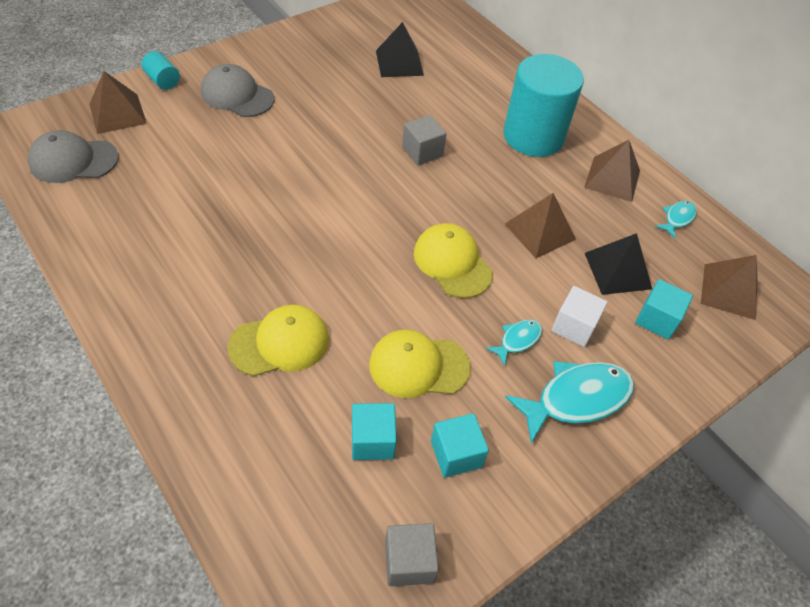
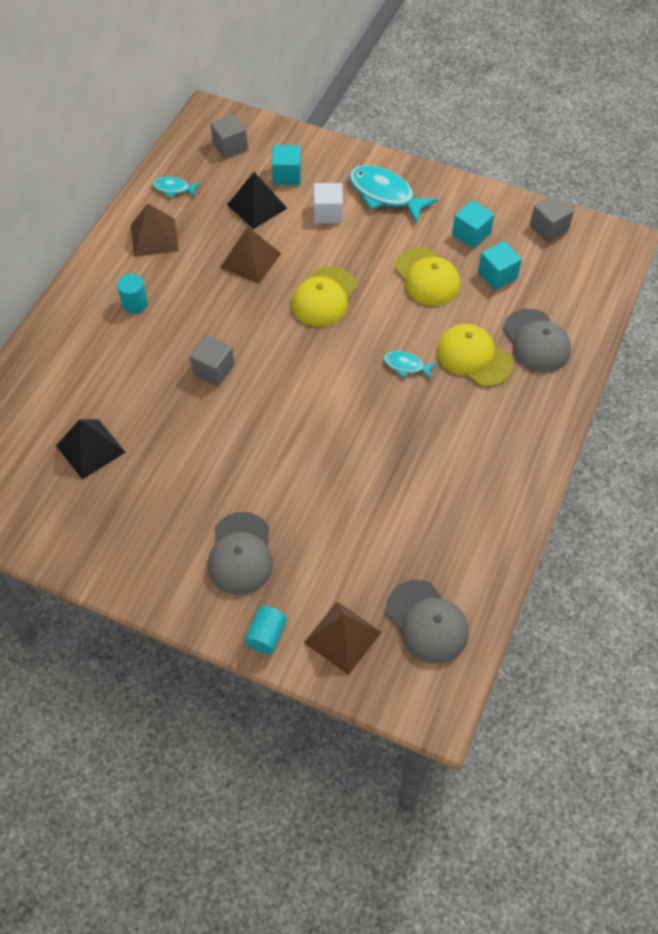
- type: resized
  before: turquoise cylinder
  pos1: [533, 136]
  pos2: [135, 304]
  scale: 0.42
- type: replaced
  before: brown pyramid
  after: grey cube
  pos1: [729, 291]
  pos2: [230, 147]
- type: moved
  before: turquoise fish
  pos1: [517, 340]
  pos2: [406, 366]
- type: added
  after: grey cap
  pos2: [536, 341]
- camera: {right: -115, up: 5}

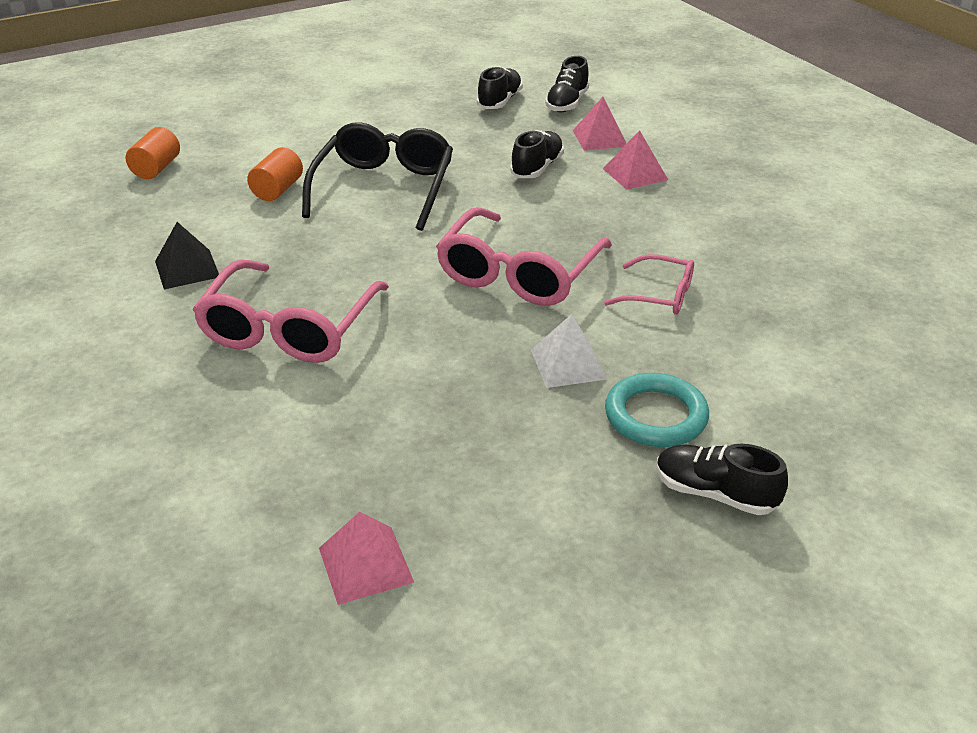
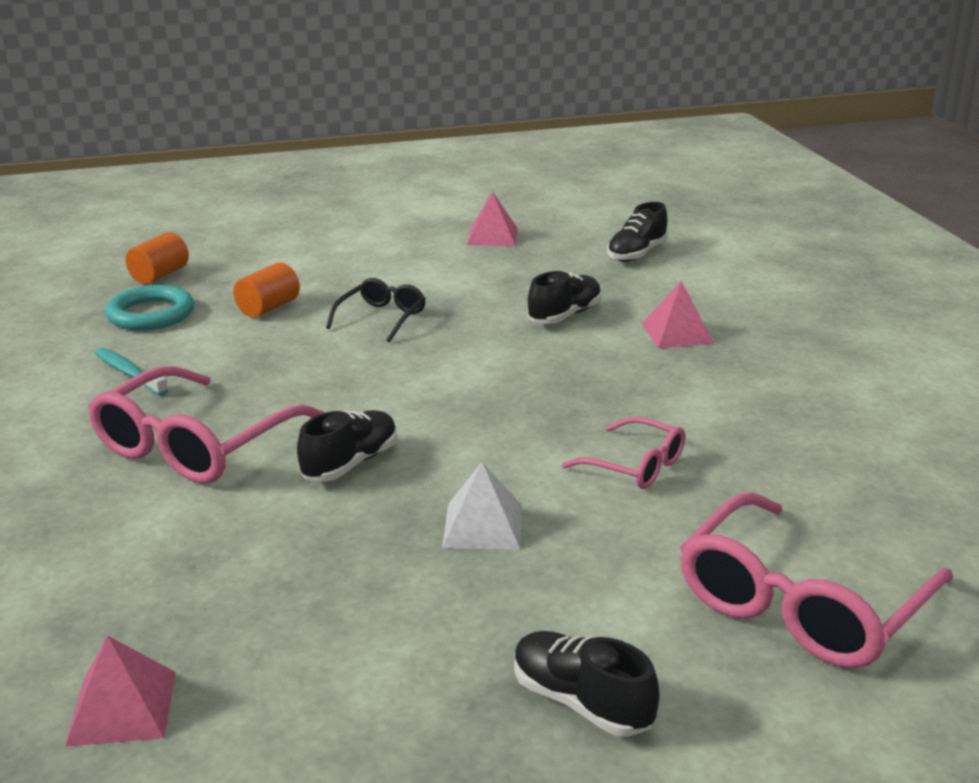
- type: replaced
  before: black pyramid
  after: turquoise toothbrush
  pos1: [187, 269]
  pos2: [129, 373]
- type: moved
  before: turquoise ring
  pos1: [655, 416]
  pos2: [151, 314]
- type: moved
  before: black shoe
  pos1: [499, 101]
  pos2: [350, 463]
- type: resized
  before: black glasses
  pos1: [383, 188]
  pos2: [381, 318]
  scale: 0.54
- type: moved
  before: pink pyramid
  pos1: [599, 138]
  pos2: [492, 236]
- type: moved
  before: pink glasses
  pos1: [519, 273]
  pos2: [802, 603]
- camera: {right: 15, up: -10}

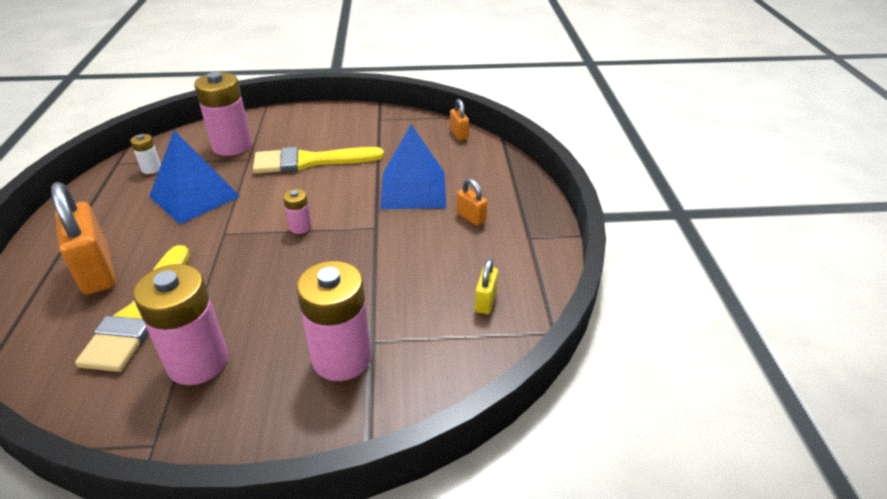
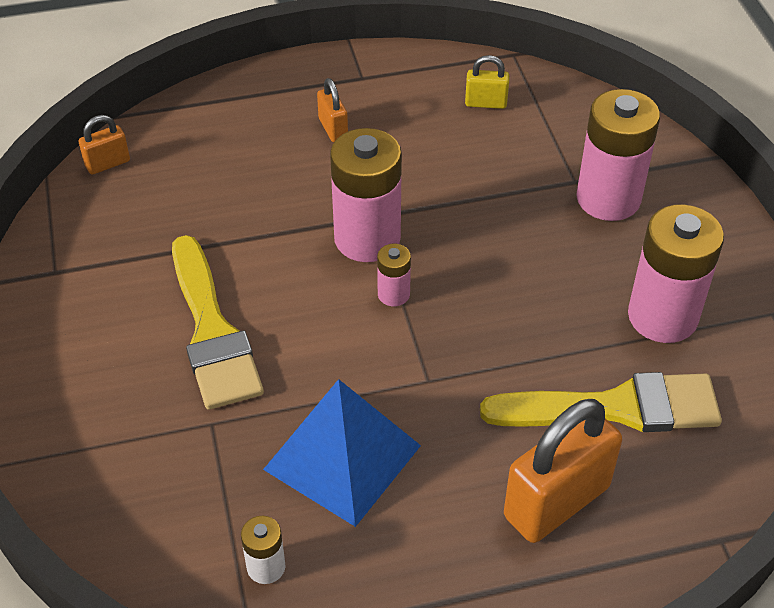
- type: turned
  before: orange padlock
  pos1: [471, 217]
  pos2: [333, 129]
  turn: -60
- type: moved
  before: pink battery
  pos1: [232, 146]
  pos2: [367, 238]
- type: removed
  before: blue pyramid
  pos1: [413, 189]
- camera: {right: -100, up: 10}

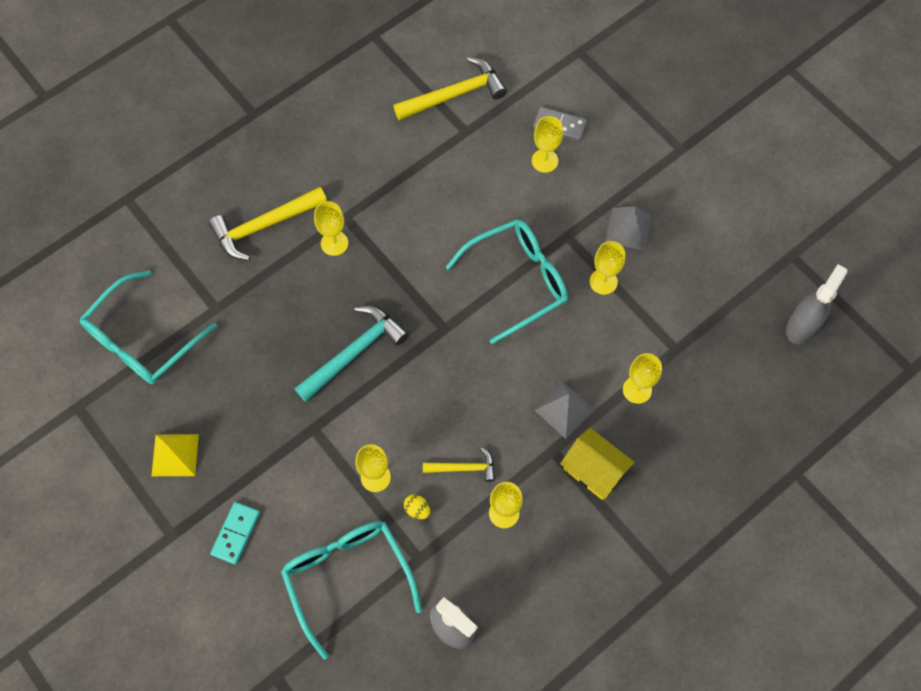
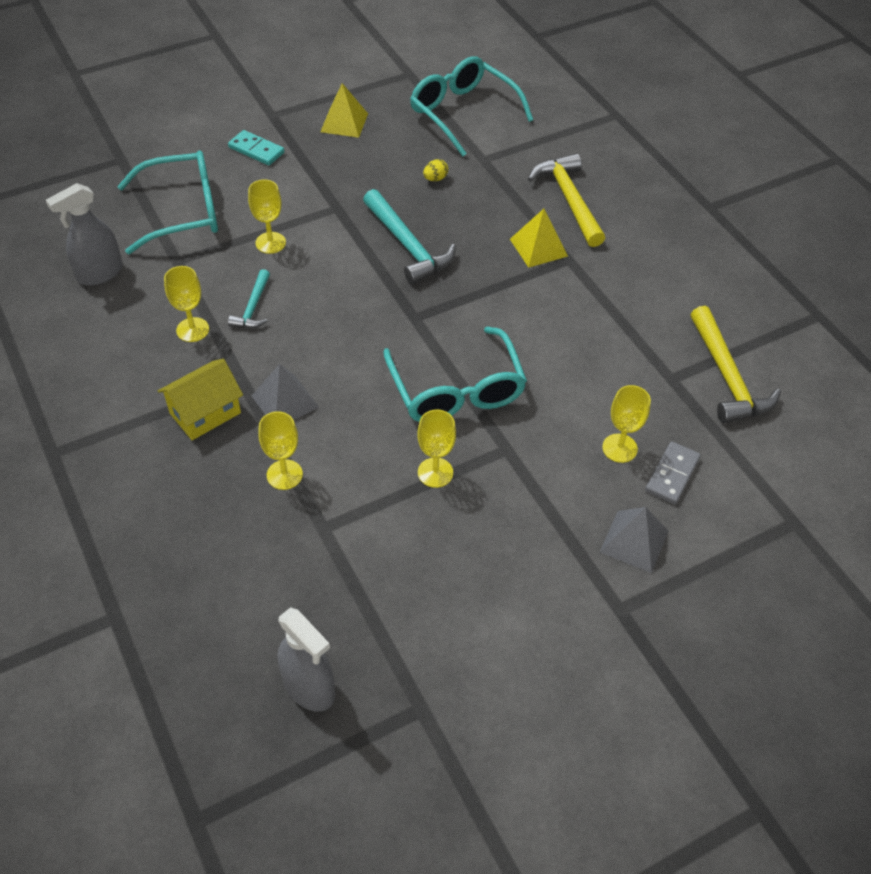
- type: recoloured
  before: yellow hammer
  after: turquoise hammer
  pos1: [464, 468]
  pos2: [253, 307]
- type: moved
  before: yellow egg
  pos1: [417, 509]
  pos2: [435, 179]
- type: replaced
  before: yellow goblet
  after: yellow pyramid
  pos1: [334, 243]
  pos2: [538, 247]
- type: moved
  before: grey pyramid
  pos1: [628, 229]
  pos2: [634, 541]
- camera: {right: 100, up: -15}

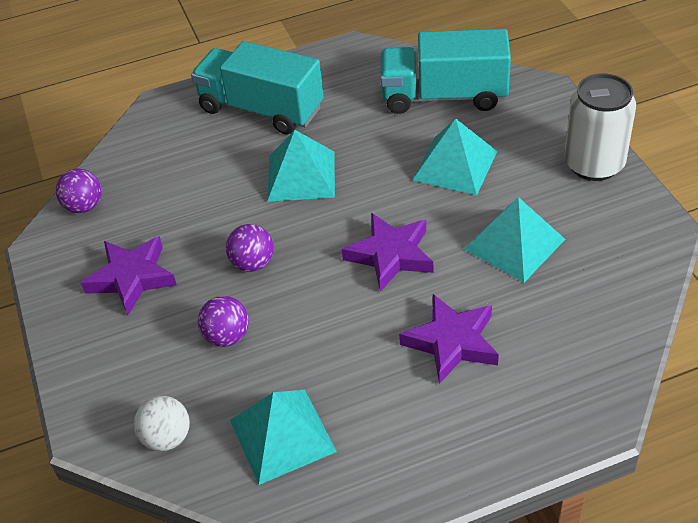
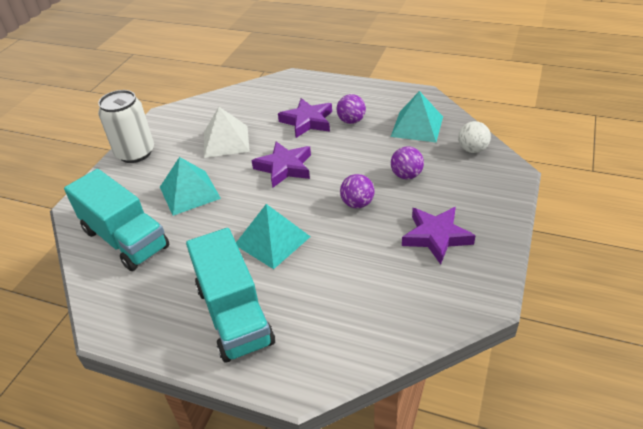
- type: recoloured
  before: turquoise pyramid
  after: white pyramid
  pos1: [514, 244]
  pos2: [226, 141]
- type: moved
  before: purple ball
  pos1: [84, 206]
  pos2: [351, 121]
- camera: {right: -140, up: -5}

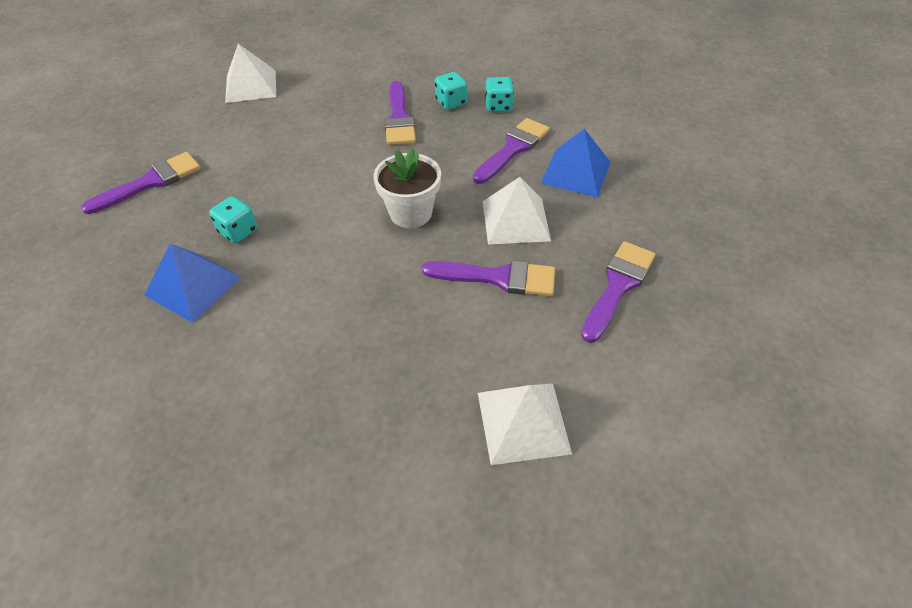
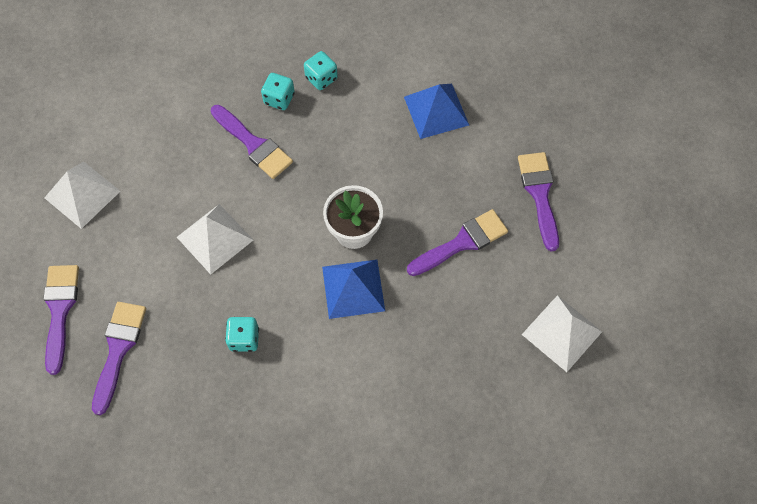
- type: moved
  before: purple brush
  pos1: [513, 149]
  pos2: [60, 310]
- type: moved
  before: white pyramid
  pos1: [515, 220]
  pos2: [215, 238]
- type: moved
  before: blue pyramid
  pos1: [193, 286]
  pos2: [353, 288]
- camera: {right: -40, up: 15}

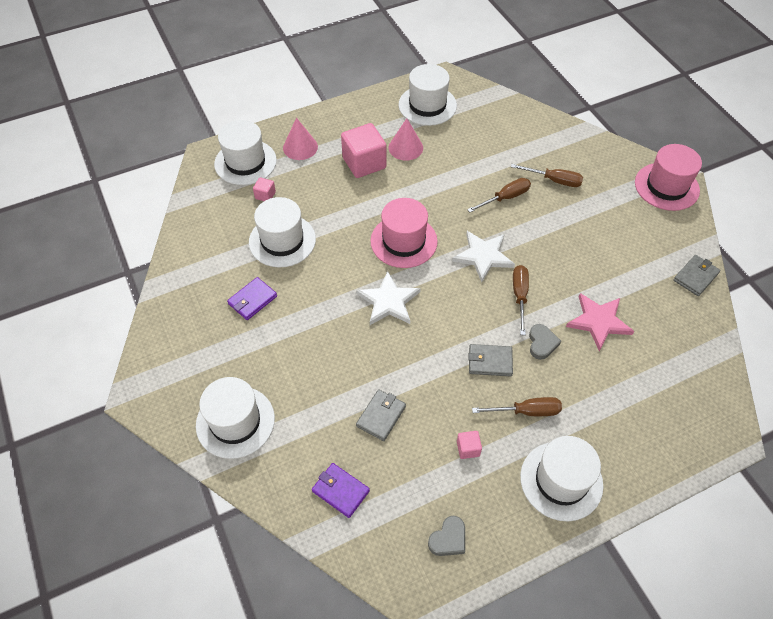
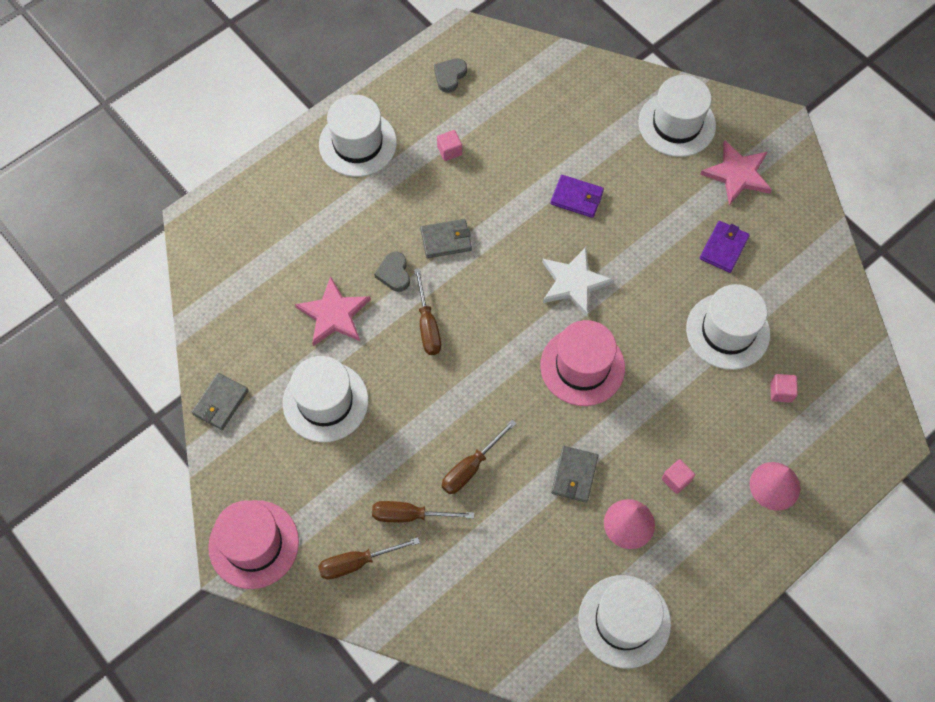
- type: moved
  before: white hat
  pos1: [245, 162]
  pos2: [325, 401]
- type: moved
  before: brown screwdriver
  pos1: [526, 411]
  pos2: [357, 562]
- type: moved
  before: purple wallet
  pos1: [340, 491]
  pos2: [576, 198]
- type: moved
  before: grey wallet
  pos1: [381, 416]
  pos2: [574, 475]
- type: resized
  before: pink cube
  pos1: [364, 163]
  pos2: [676, 480]
  scale: 0.46
- type: added
  after: pink star
  pos2: [737, 174]
- type: removed
  before: white star
  pos1: [483, 256]
- camera: {right: 165, up: 10}

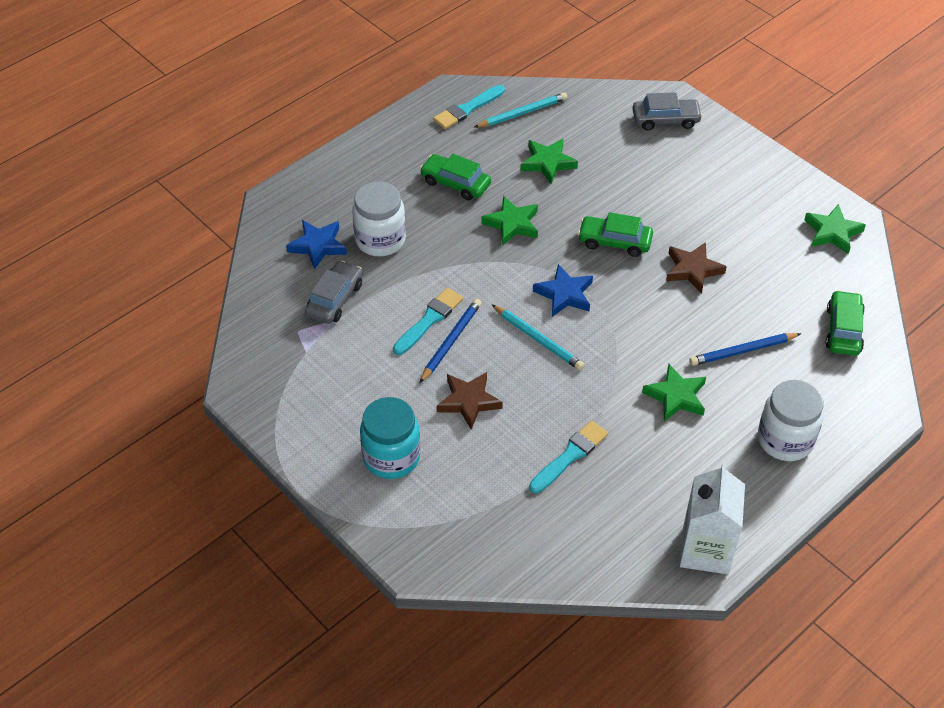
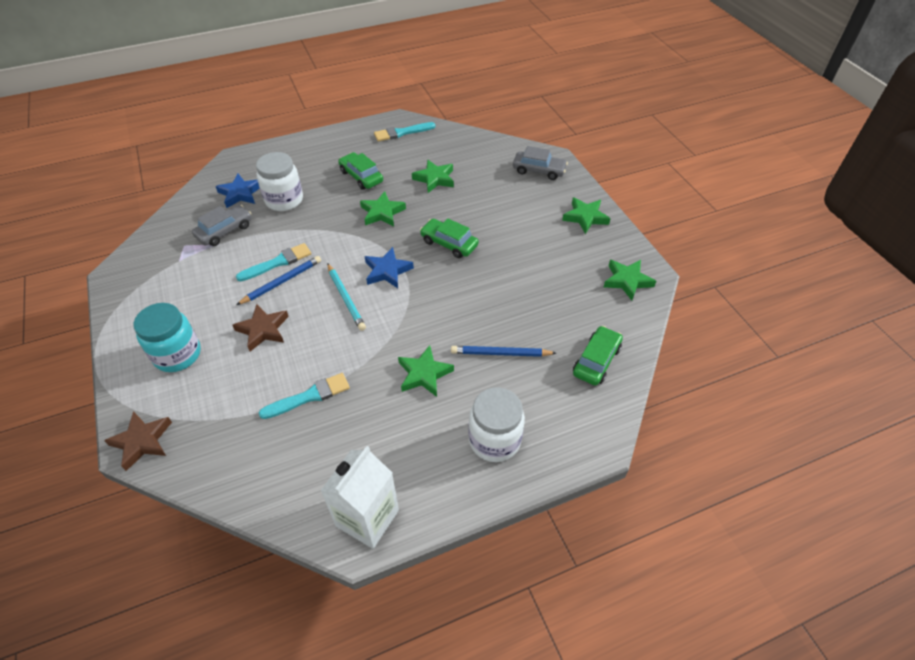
- type: moved
  before: brown star
  pos1: [693, 270]
  pos2: [142, 441]
- type: added
  after: green star
  pos2: [585, 217]
- type: removed
  before: turquoise pencil
  pos1: [522, 113]
- camera: {right: 20, up: 0}

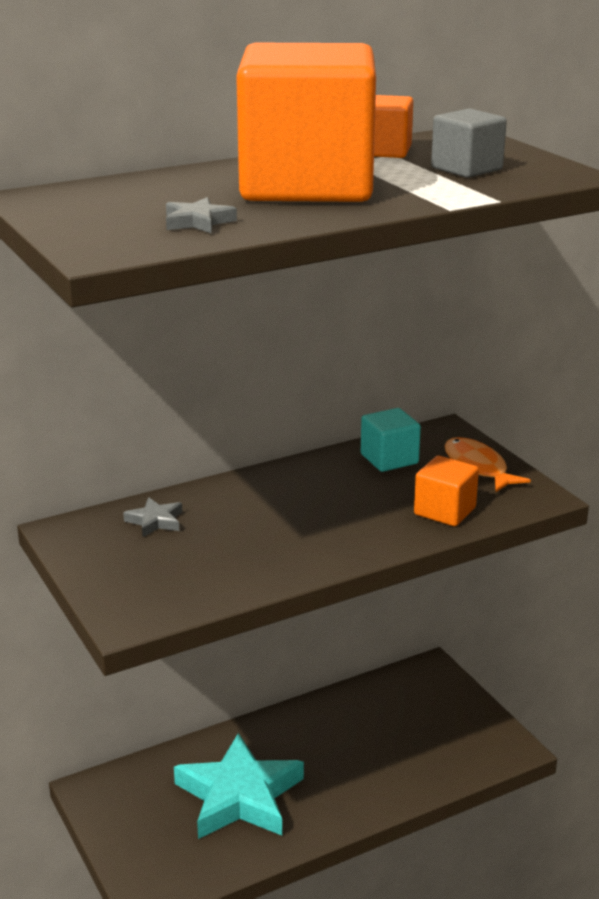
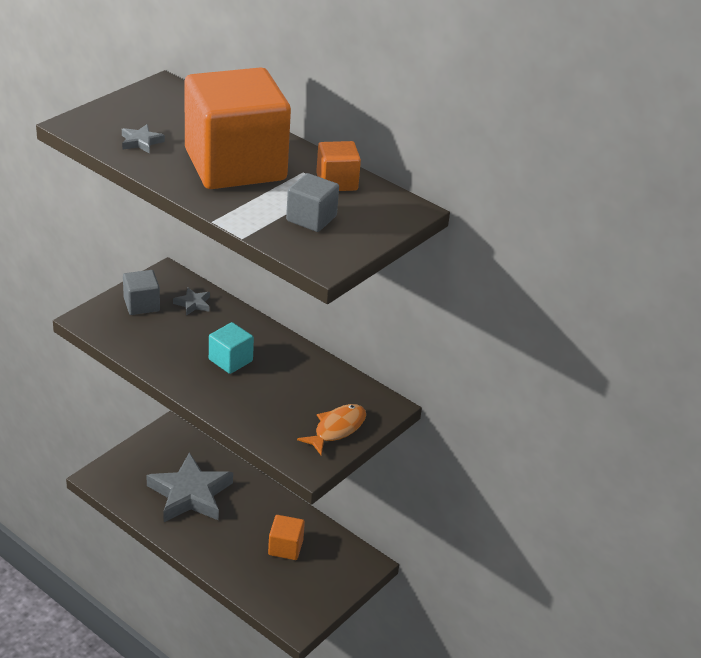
- type: added
  after: grey cube
  pos2: [141, 304]
- type: recoloured
  before: turquoise star
  after: grey star
  pos1: [239, 796]
  pos2: [190, 494]
- type: moved
  before: turquoise cube
  pos1: [389, 459]
  pos2: [230, 360]
- type: moved
  before: orange cube
  pos1: [444, 511]
  pos2: [285, 547]
- camera: {right: 65, up: 10}

